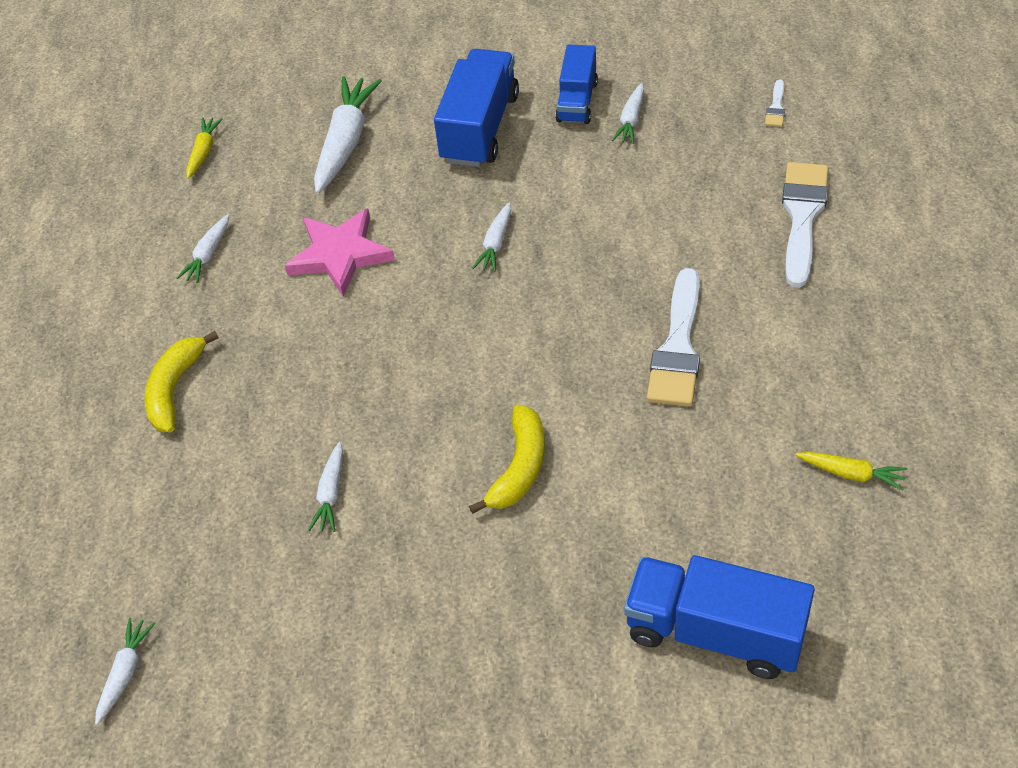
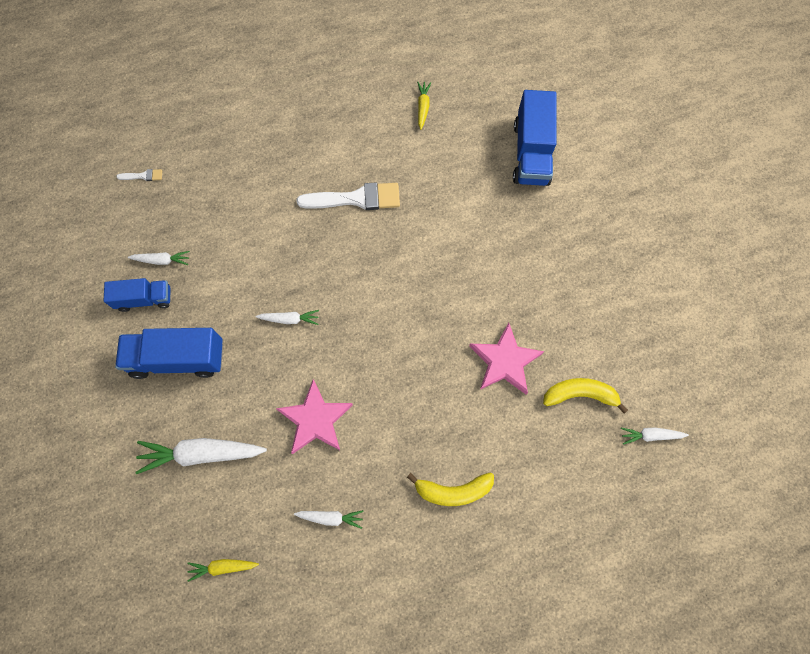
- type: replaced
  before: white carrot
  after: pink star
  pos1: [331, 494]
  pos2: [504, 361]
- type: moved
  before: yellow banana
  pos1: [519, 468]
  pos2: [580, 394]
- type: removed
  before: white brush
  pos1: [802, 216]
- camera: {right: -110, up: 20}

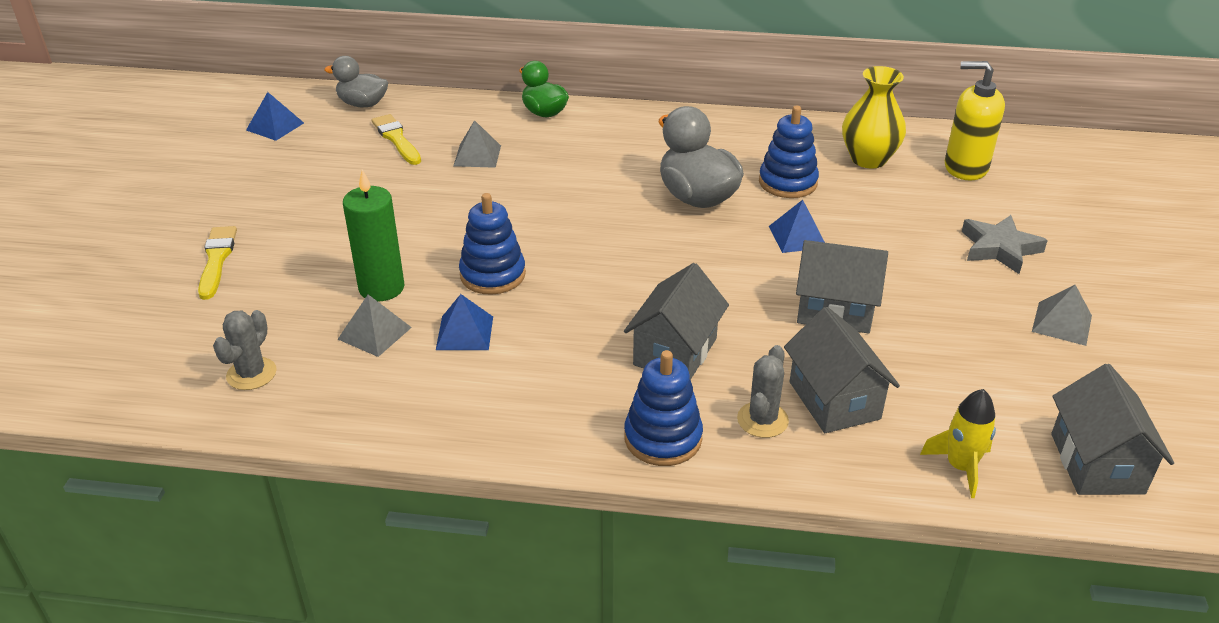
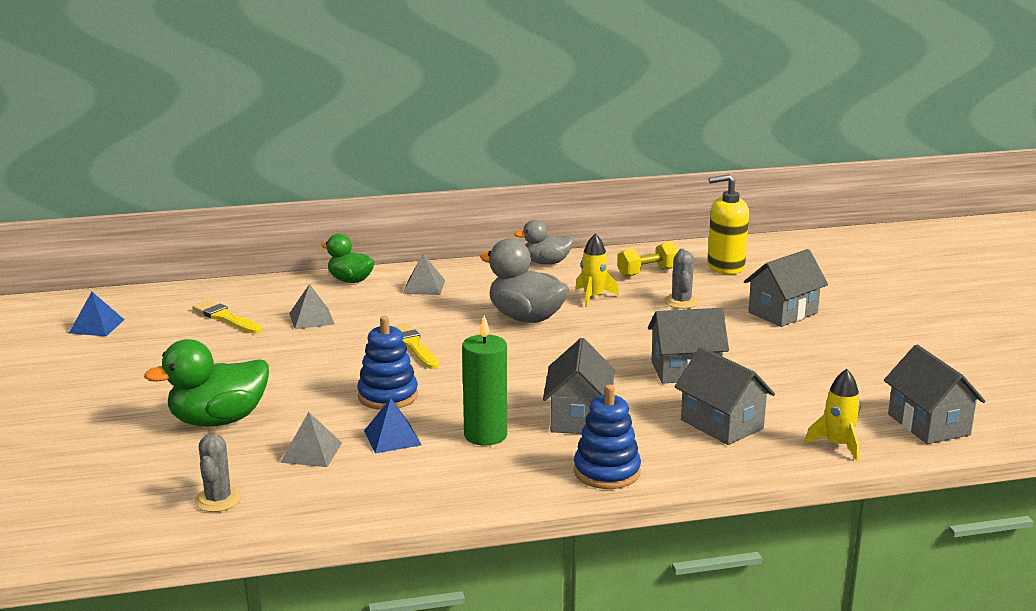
- type: added
  after: green duck
  pos2: [218, 420]
- type: moved
  before: yellow brush
  pos1: [217, 259]
  pos2: [413, 346]
- type: moved
  before: grey pyramid
  pos1: [1061, 323]
  pos2: [424, 286]
- type: moved
  before: green candle
  pos1: [381, 288]
  pos2: [485, 435]
- type: moved
  before: grey duck
  pos1: [362, 104]
  pos2: [546, 262]
- type: replaced
  before: blue stacking toy
  after: yellow rocket
  pos1: [788, 182]
  pos2: [593, 297]
- type: replaced
  before: yellow vase
  after: yellow dumbbell
  pos1: [868, 159]
  pos2: [647, 272]
- type: moved
  before: grey cactus
  pos1: [762, 420]
  pos2: [681, 302]
- type: replaced
  before: grey star
  after: grey house
  pos1: [999, 248]
  pos2: [783, 313]
- type: removed
  before: blue pyramid
  pos1: [797, 236]
- camera: {right: -20, up: -15}

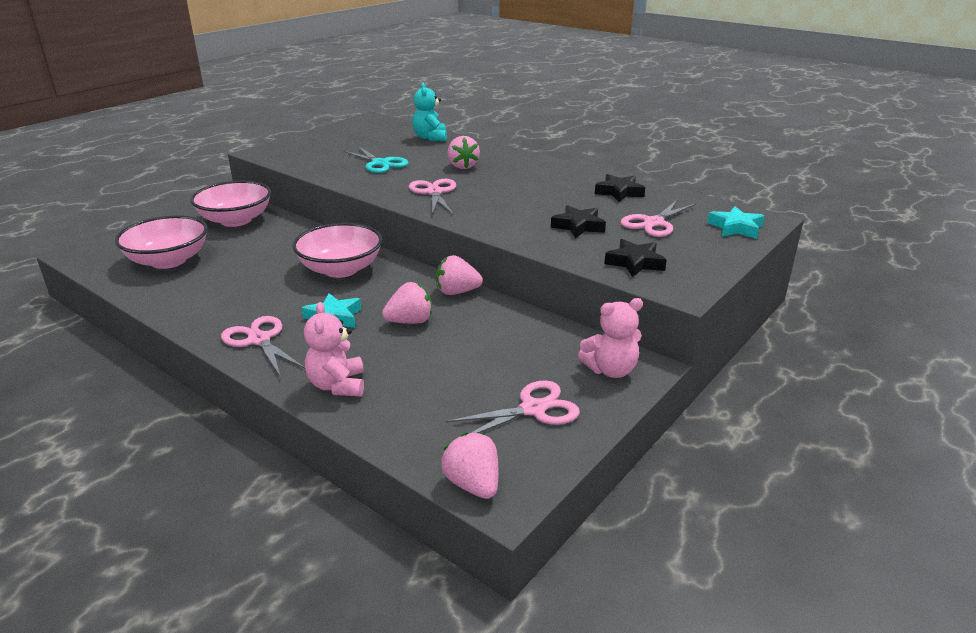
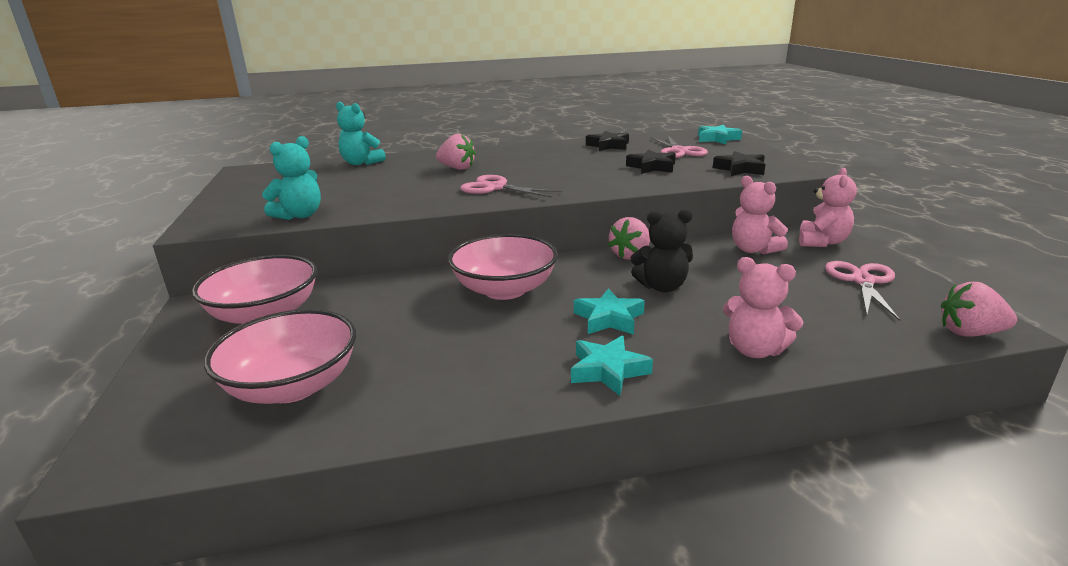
- type: added
  after: turquoise teddy bear
  pos2: [300, 215]
- type: replaced
  before: pink scissors
  after: turquoise star
  pos1: [259, 340]
  pos2: [608, 370]
- type: replaced
  before: pink strawberry
  after: black teddy bear
  pos1: [410, 321]
  pos2: [662, 287]
- type: added
  after: pink teddy bear
  pos2: [753, 250]
- type: removed
  before: turquoise scissors
  pos1: [380, 163]
- camera: {right: -50, up: -5}

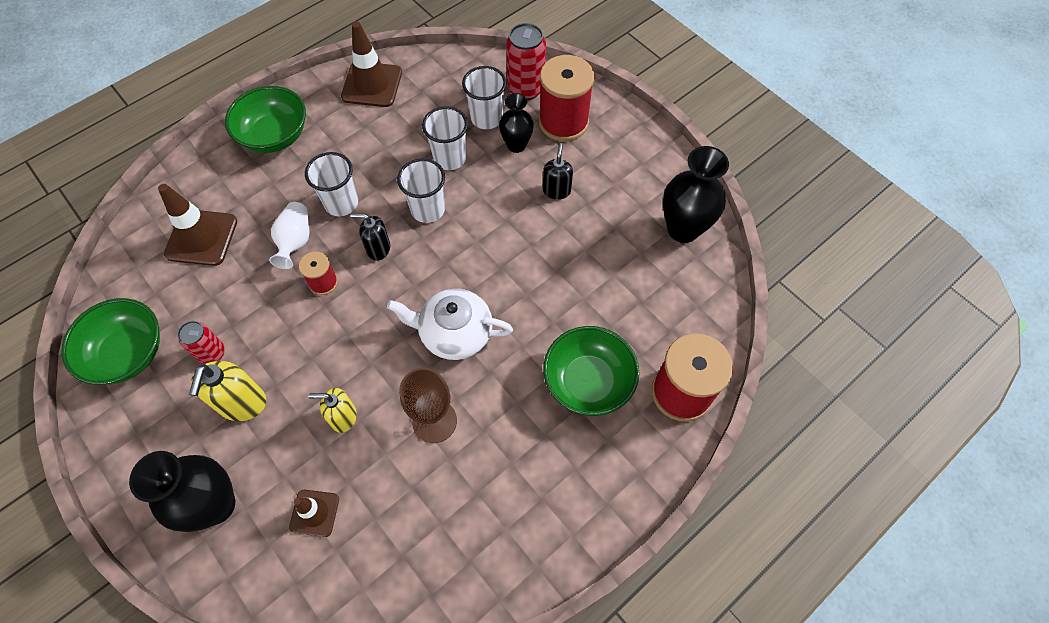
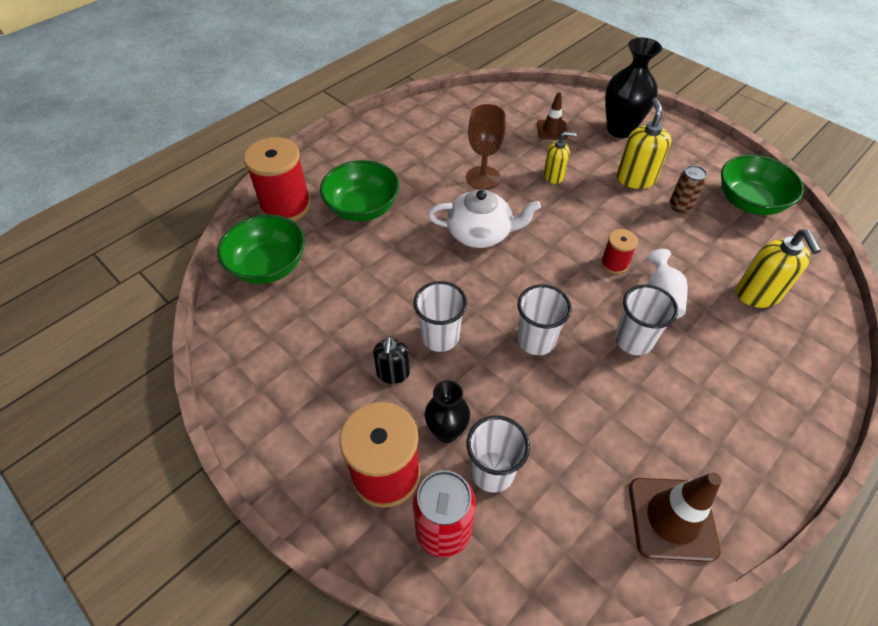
- type: moved
  before: green bowl
  pos1: [275, 136]
  pos2: [268, 266]
- type: moved
  before: white cup
  pos1: [450, 158]
  pos2: [440, 337]
- type: recoloured
  before: red can
  after: brown can
  pos1: [212, 353]
  pos2: [680, 206]
- type: replaced
  before: brown traffic cone
  after: yellow soap dispenser
  pos1: [201, 238]
  pos2: [757, 294]
- type: removed
  before: black soap dispenser
  pos1: [378, 248]
- type: removed
  before: black vase
  pos1: [683, 229]
- camera: {right: 175, up: -10}

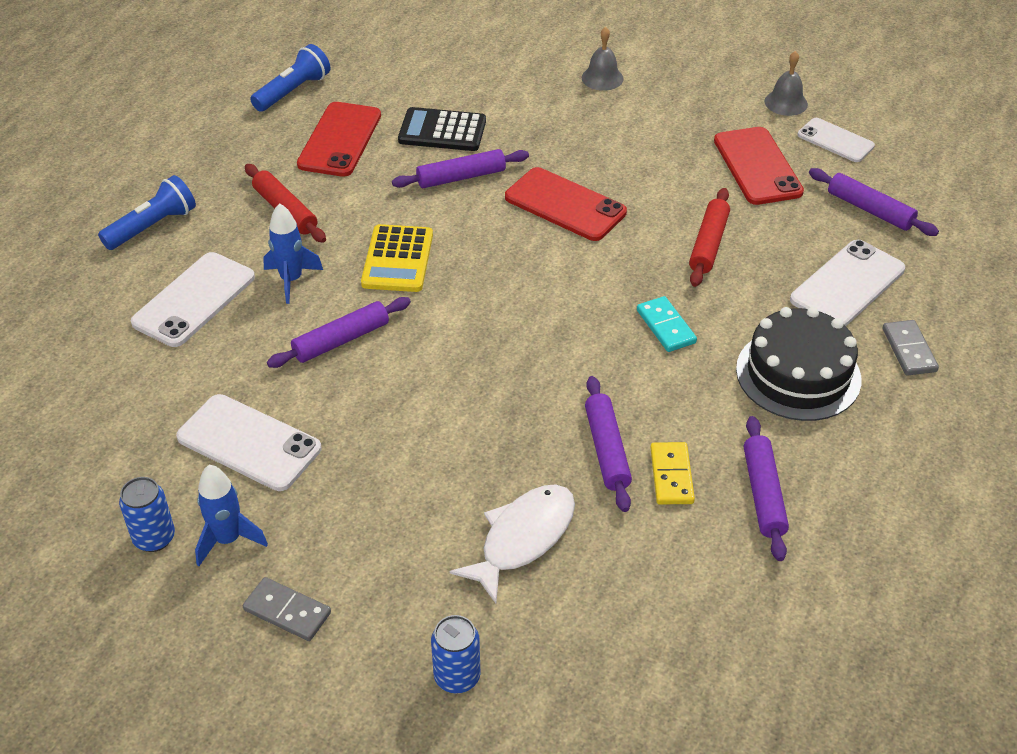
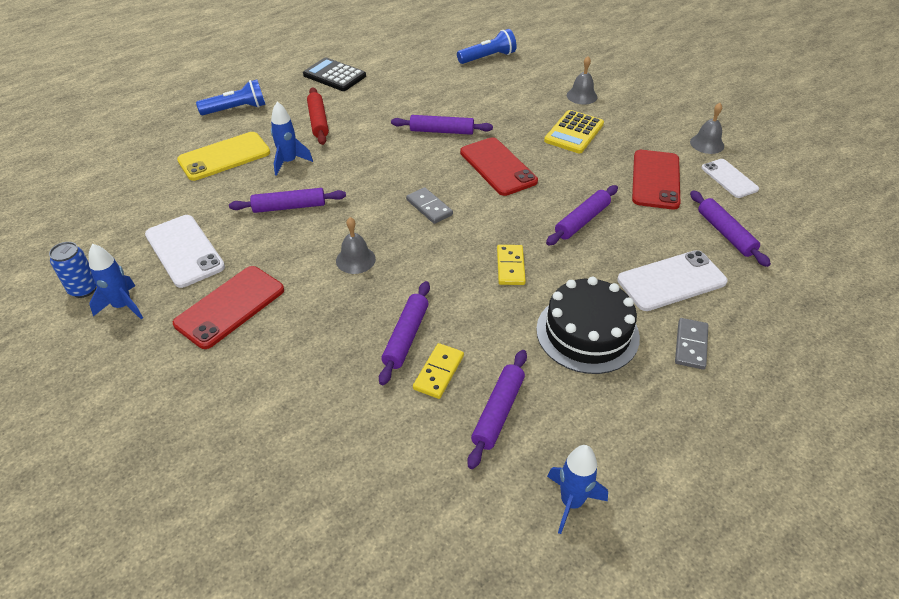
- type: moved
  before: red phone
  pos1: [340, 140]
  pos2: [230, 307]
- type: recoloured
  before: white phone
  after: yellow phone
  pos1: [194, 300]
  pos2: [224, 156]
- type: moved
  before: black calculator
  pos1: [442, 131]
  pos2: [334, 75]
- type: added
  after: grey bell
  pos2: [355, 259]
- type: moved
  before: grey domino
  pos1: [287, 611]
  pos2: [429, 207]
- type: moved
  before: blue flashlight
  pos1: [293, 91]
  pos2: [488, 57]
- type: recoloured
  before: turquoise domino
  after: yellow domino
  pos1: [665, 326]
  pos2: [510, 266]
- type: moved
  before: yellow calculator
  pos1: [397, 259]
  pos2: [574, 132]
- type: recoloured
  before: red rolling pin
  after: purple rolling pin
  pos1: [708, 244]
  pos2: [582, 221]
- type: added
  after: blue rocket
  pos2: [571, 502]
- type: removed
  before: blue can
  pos1: [457, 677]
- type: removed
  before: white fish
  pos1: [523, 538]
- camera: {right: 25, up: 0}

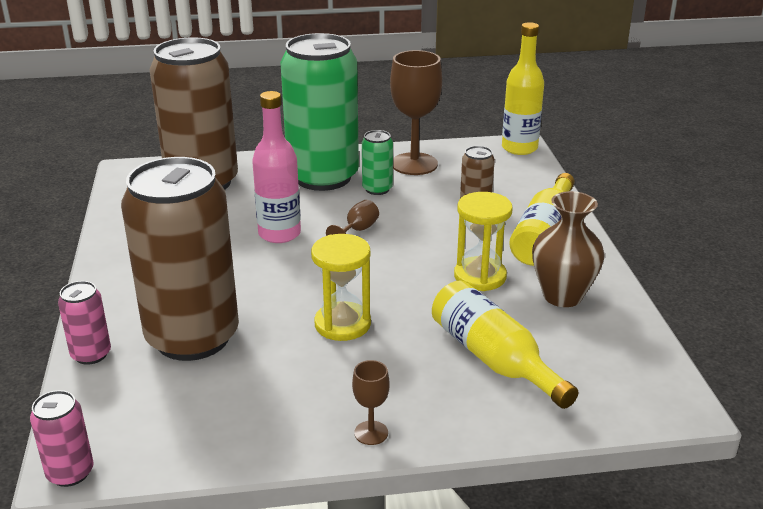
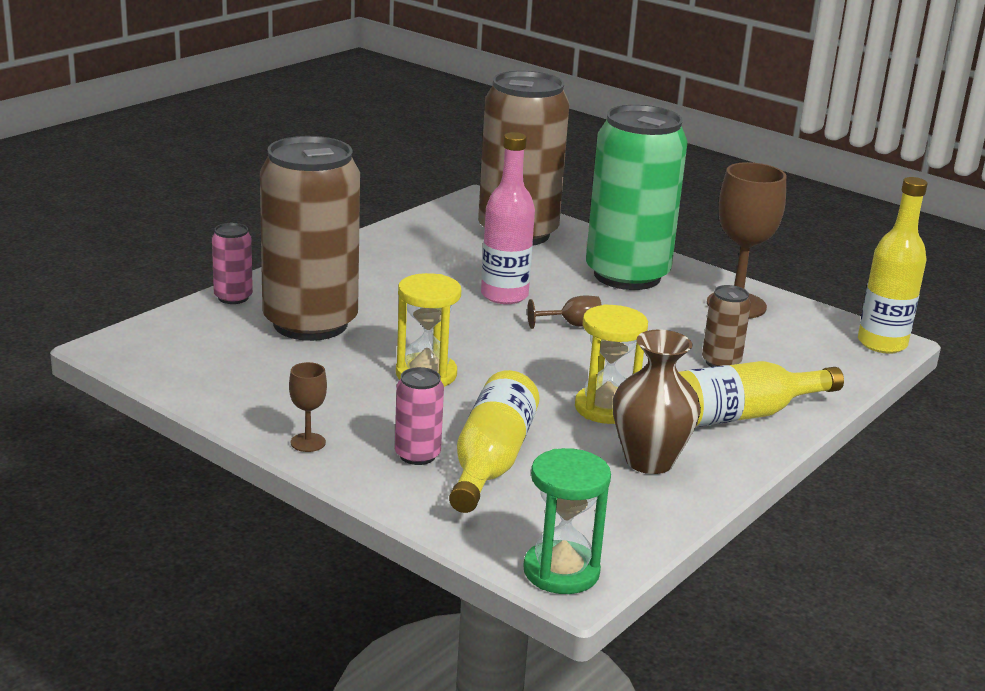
- type: moved
  before: pink can
  pos1: [70, 473]
  pos2: [417, 455]
- type: added
  after: green hourglass
  pos2: [561, 571]
- type: removed
  before: green can
  pos1: [377, 189]
- camera: {right: 45, up: -5}

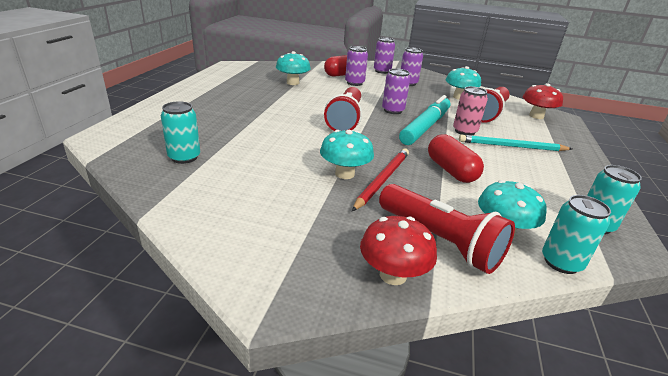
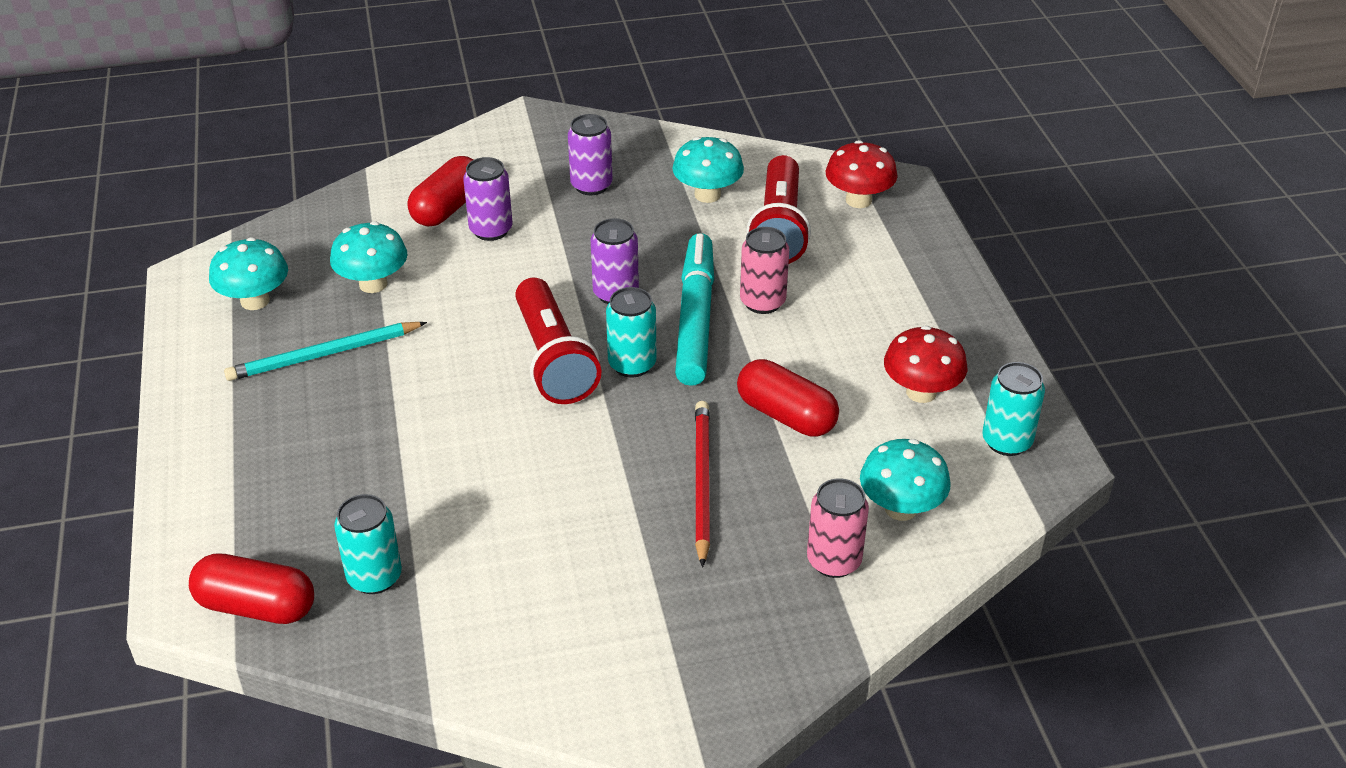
- type: added
  after: red capsule
  pos2: [256, 606]
- type: moved
  before: turquoise mushroom
  pos1: [344, 174]
  pos2: [255, 301]
- type: moved
  before: turquoise pencil
  pos1: [512, 146]
  pos2: [324, 354]
- type: moved
  before: turquoise can
  pos1: [561, 262]
  pos2: [632, 364]
- type: replaced
  before: red flashlight
  after: pink can
  pos1: [440, 240]
  pos2: [834, 561]
- type: moved
  before: red mushroom
  pos1: [393, 275]
  pos2: [921, 392]
- type: removed
  before: purple can
  pos1: [382, 71]
- camera: {right: -25, up: 10}

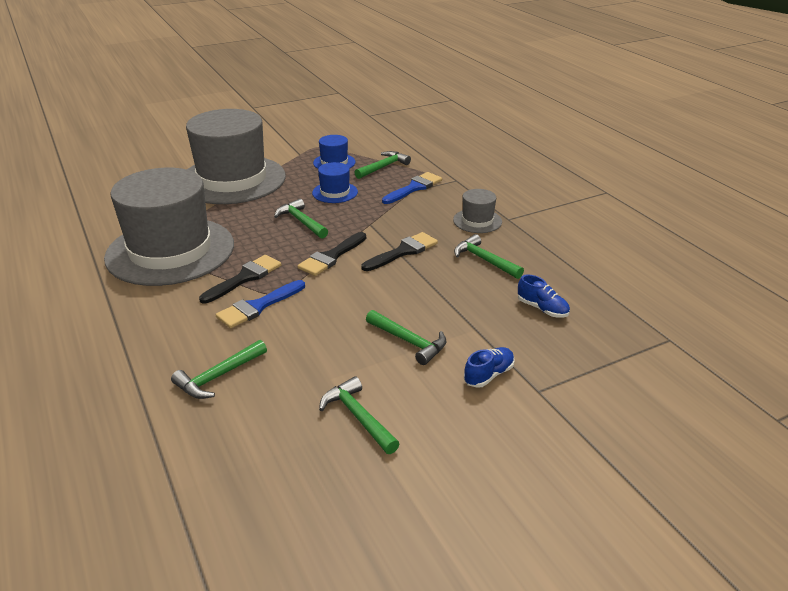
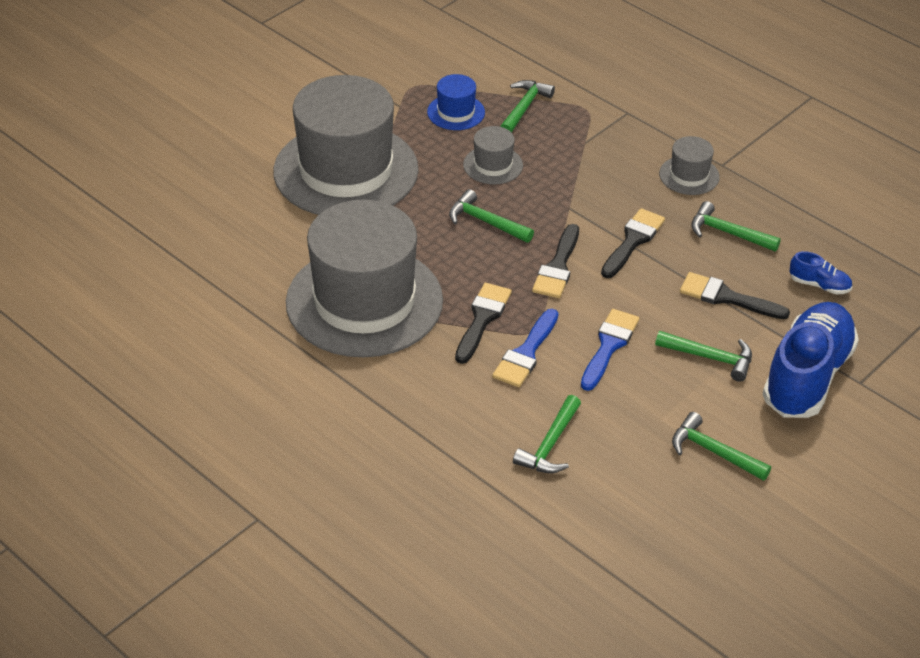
- type: recoloured
  before: blue hat
  after: grey hat
  pos1: [335, 192]
  pos2: [493, 165]
- type: moved
  before: blue brush
  pos1: [414, 188]
  pos2: [609, 346]
- type: added
  after: black brush
  pos2: [726, 297]
- type: resized
  before: blue shoe
  pos1: [488, 375]
  pos2: [807, 376]
  scale: 2.35
- camera: {right: -20, up: 10}

